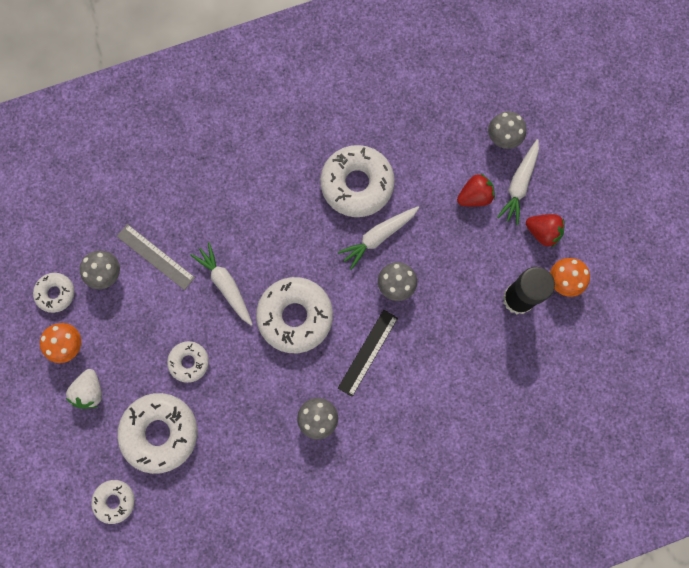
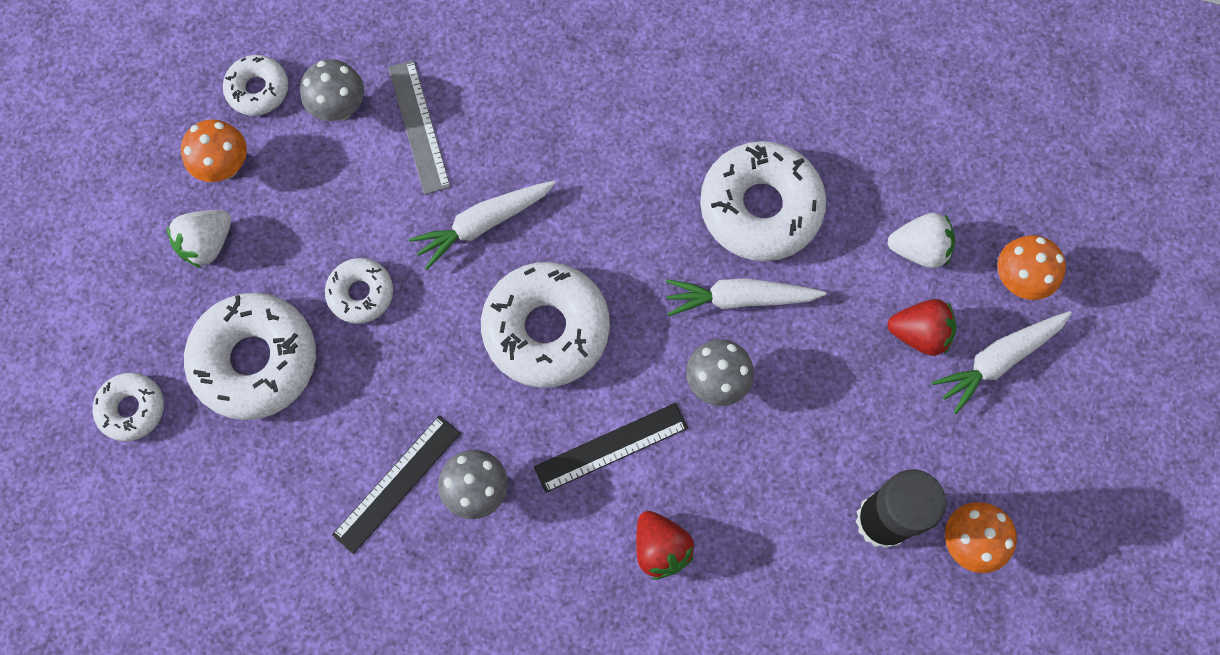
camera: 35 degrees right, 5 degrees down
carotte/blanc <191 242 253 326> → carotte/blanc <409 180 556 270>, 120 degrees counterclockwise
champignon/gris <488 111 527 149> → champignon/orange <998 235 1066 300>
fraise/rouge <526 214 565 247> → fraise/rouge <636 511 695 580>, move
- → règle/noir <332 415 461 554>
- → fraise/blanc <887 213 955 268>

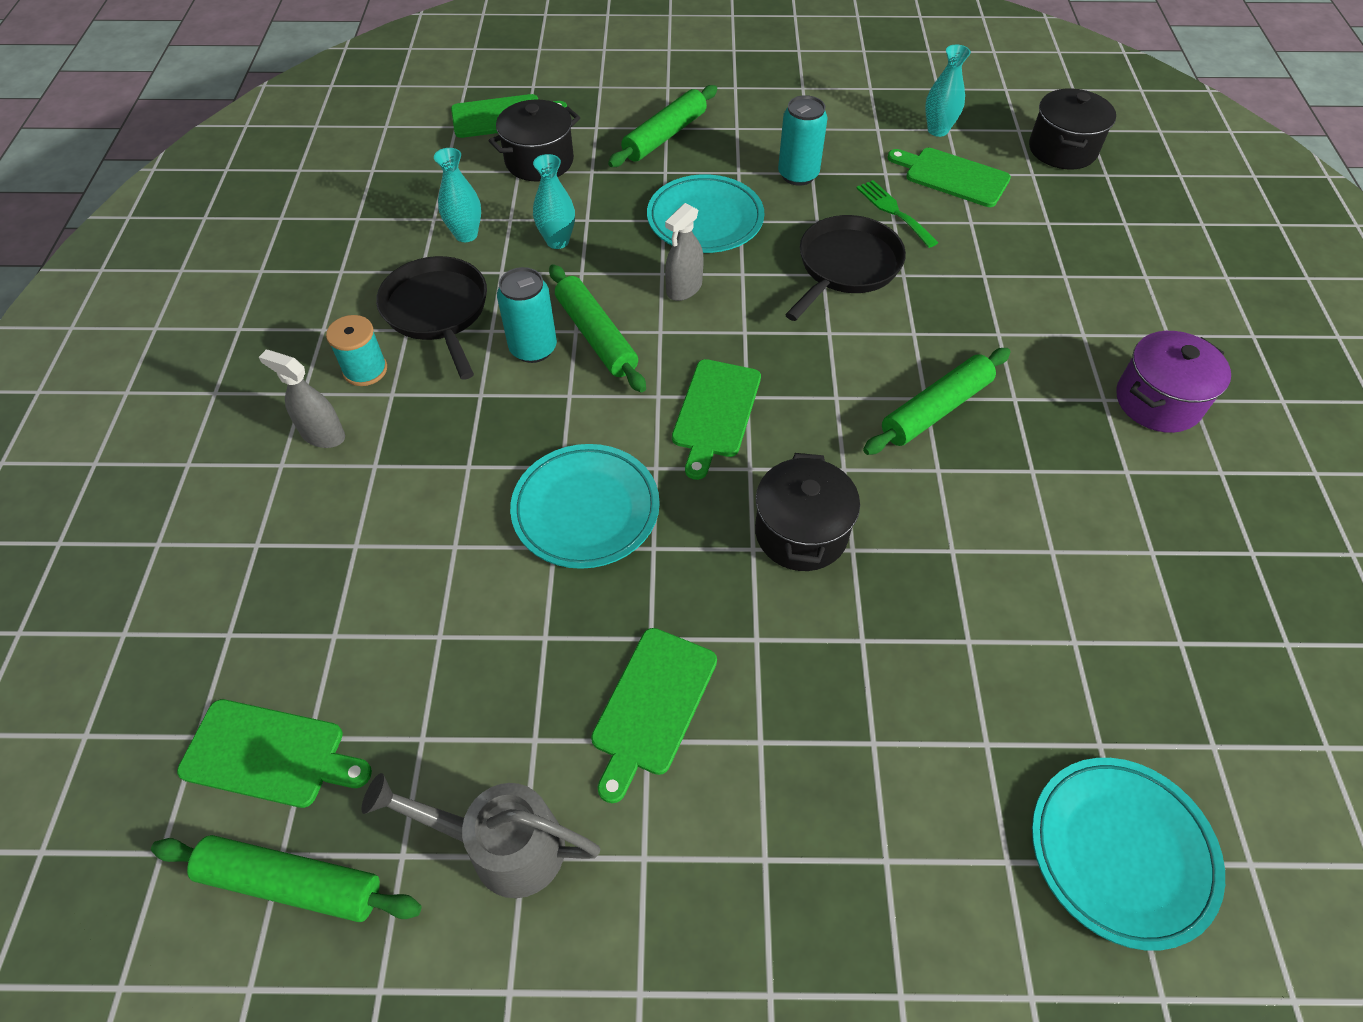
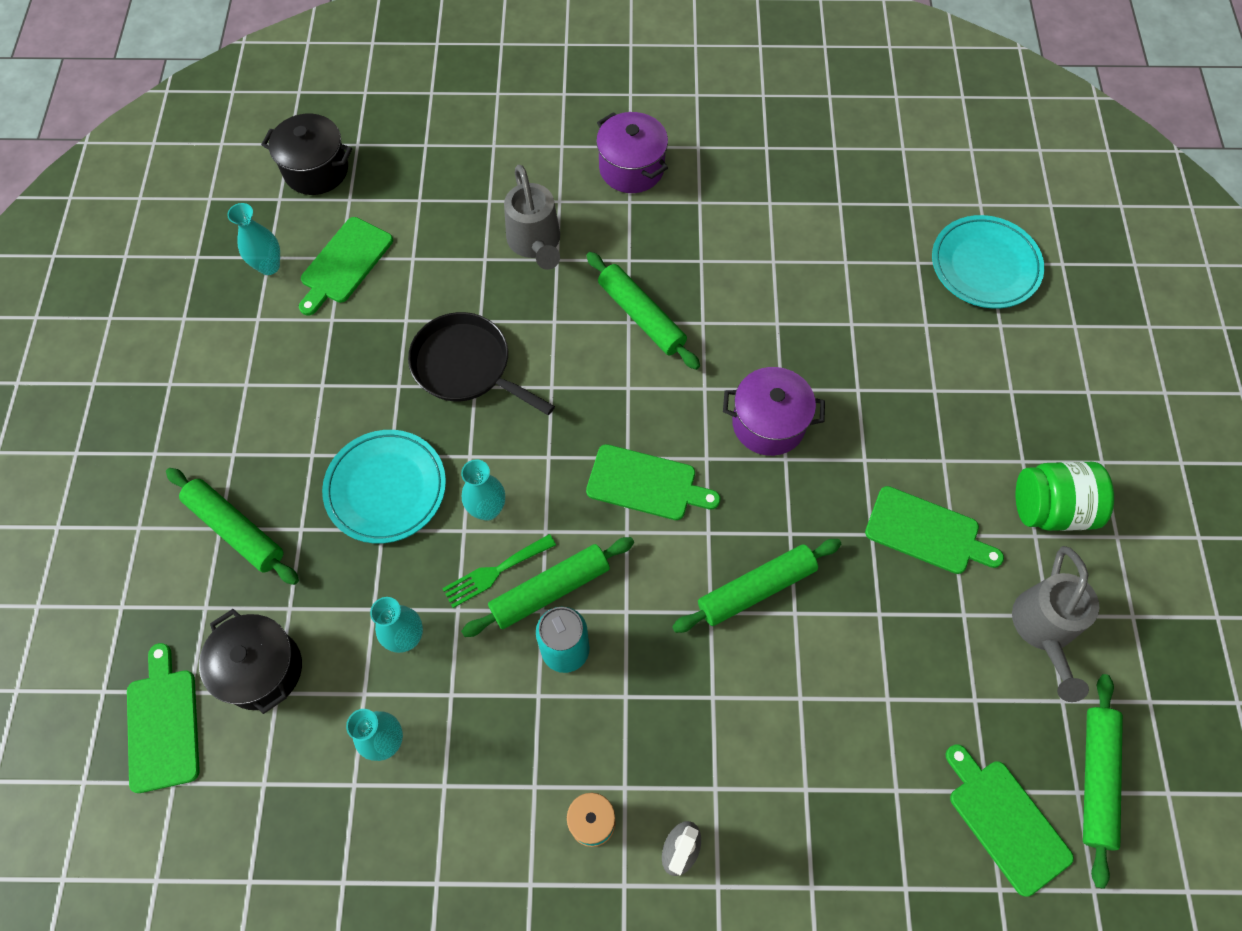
camera: 90 degrees left, 10 degrees up
planche à découper/vert <177 699 372 808> → planche à découper/vert <946 745 1074 897>, 45 degrees counterclockwise
poêle/noir <376 256 487 380> → -
assiette/turquoise <510 444 660 569> → rouleau à pâtisserie/vert <672 539 841 633>
vaporisateur/gris <665 203 704 301> → vase/turquoise <461 459 505 521>
marmite/noir <755 453 860 571> → marmite/violet <723 367 825 456>
canette/turquoise <778 95 827 186> → -
fourchette/vert <857 180 939 248> → fourchette/vert <442 534 556 608>, move
- → arrosoir/gris <504 164 560 270>
- → bocal/vert <1015 462 1114 531>

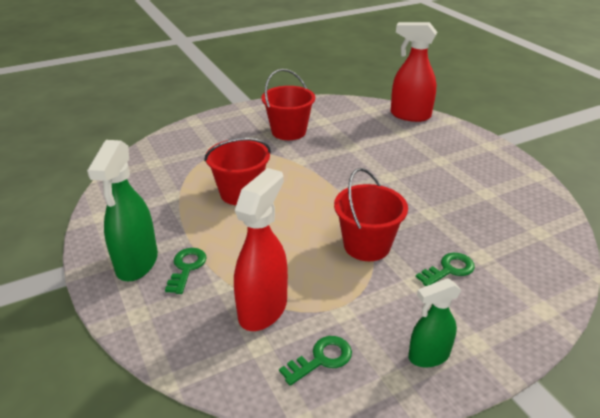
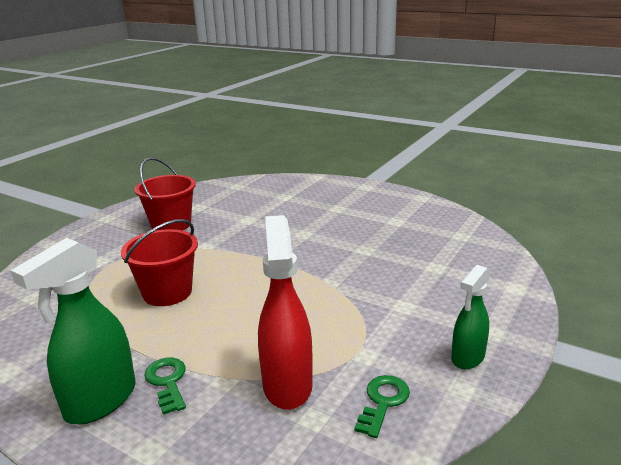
camera: 30 degrees left, 10 degrees down
vaporisateur/vert <87 140 158 281> → vaporisateur/vert <11 238 136 425>, 60 degrees clockwise
seau/rouge <334 168 408 261> → -
vaporisateur/rouge <391 22 437 122> → -
clé/vert <416 253 475 286> → -

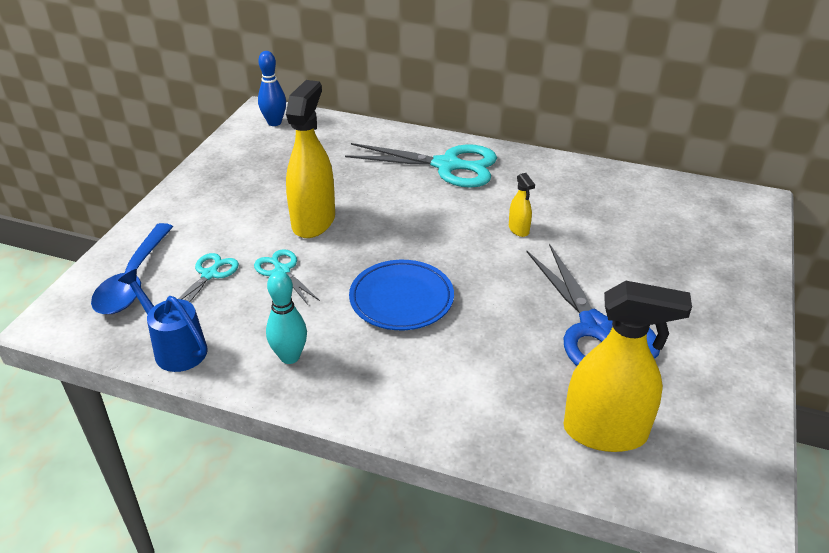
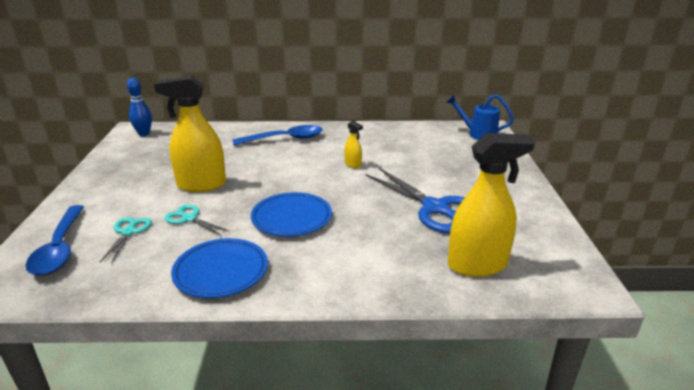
camera: 20 degrees left, 10 degrees down
arrosoir/bleu <118 269 208 372> → arrosoir/bleu <446 94 514 140>, move
quille/turquoise <266 271 307 364> → assiette/bleu <171 238 268 298>
vaporisateur/jaune <286 80 335 238> → vaporisateur/jaune <154 76 226 192>, 90 degrees counterclockwise
ciseaux/turquoise <345 143 497 188> → cuillère/bleu <233 125 323 145>

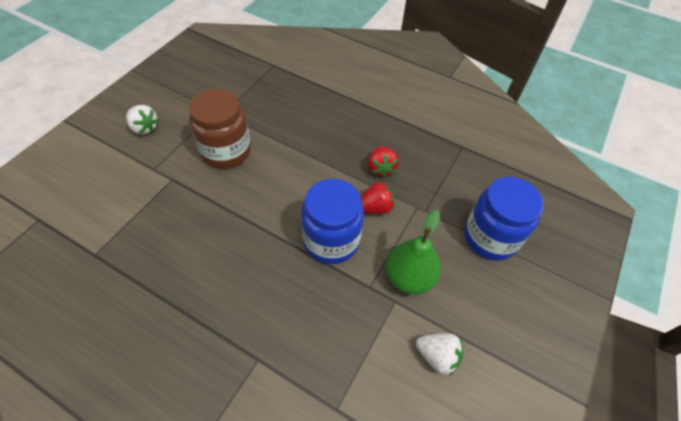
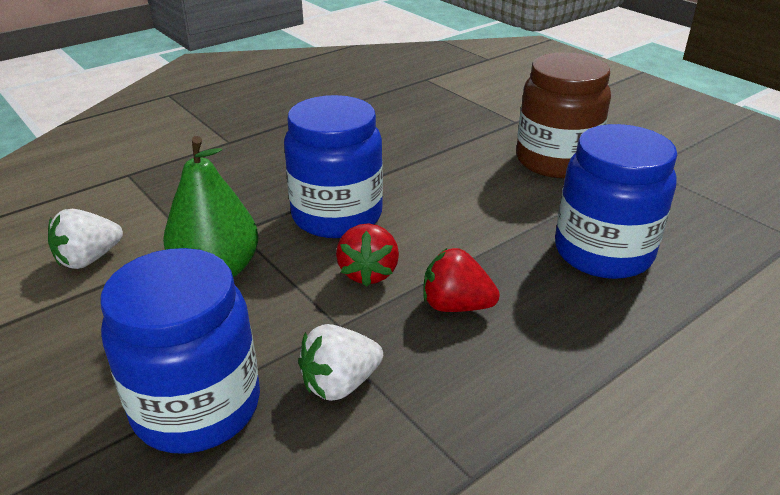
camera: 115 degrees right, 20 degrees down
fraise/blanc <126 105 159 135> → fraise/blanc <298 324 383 401>, move
- → bocal/bleu <555 124 677 279>

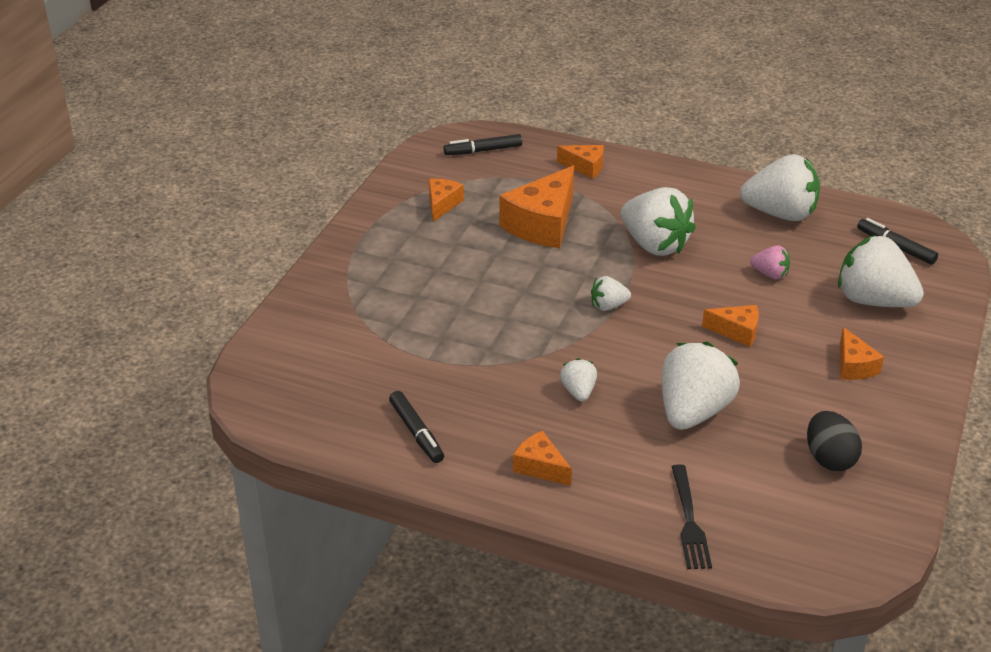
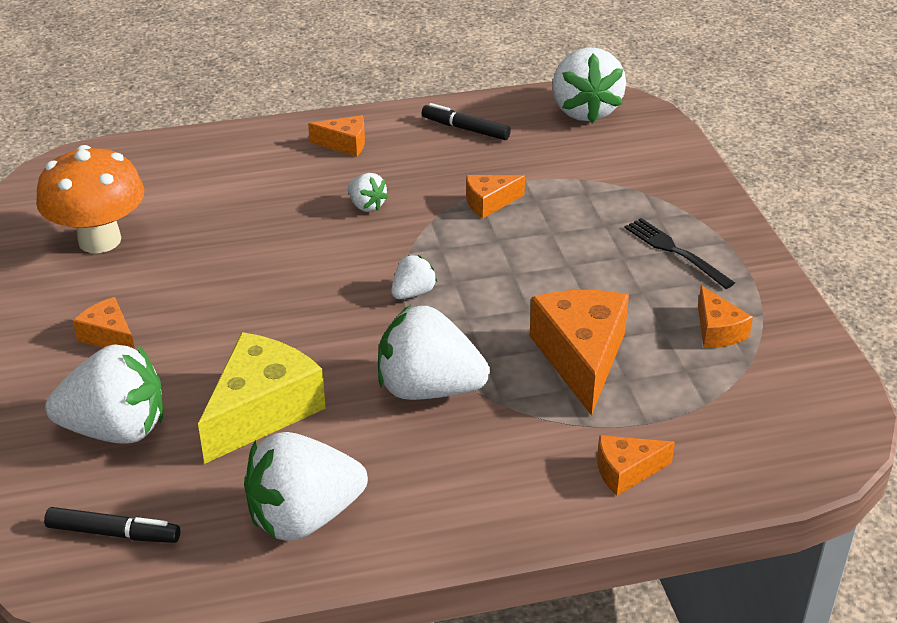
camera: 145 degrees right, 0 degrees up
feutre/noir <444 134 522 155> → -
fraise/blanc <662 342 740 430> → fraise/blanc <552 47 626 123>, move
fourchette/noir <671 464 712 569> → fourchette/noir <624 218 735 289>, move
fromage/orange <702 305 759 347> → fromage/orange <466 175 525 218>, move
fraise/rose <750 245 790 279> → fromage/jaune <198 332 326 464>
œuf/noir <807 411 862 471> → champignon/orange <36 145 144 253>

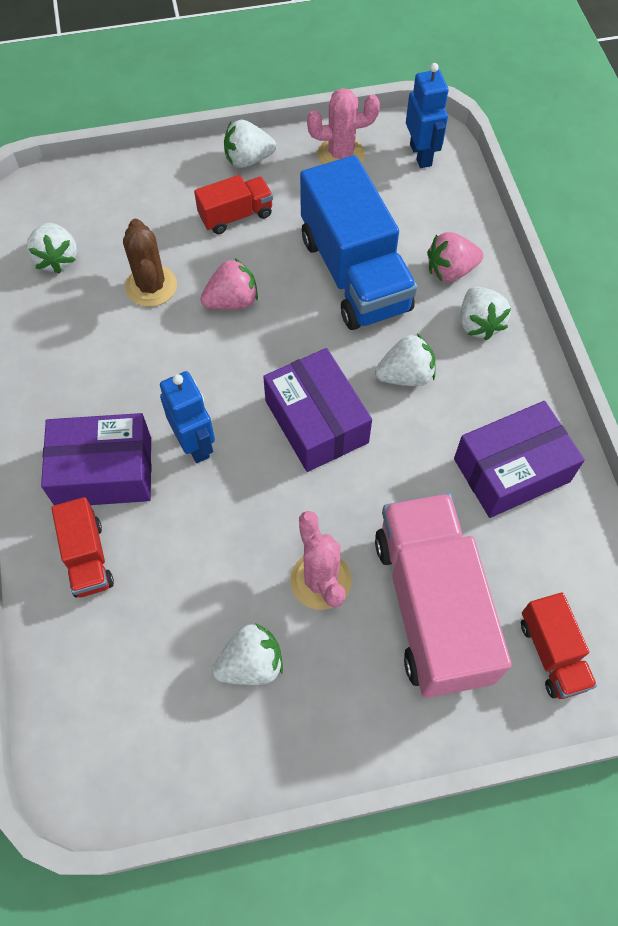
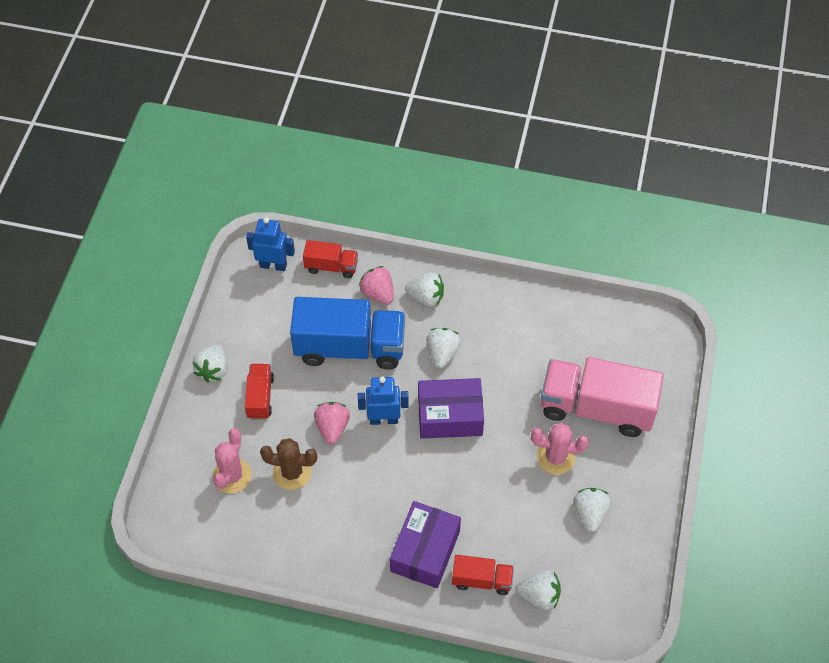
camera: 65 degrees left, 5 degrees down
fraise/blanc <26 223 77 274> → fraise/blanc <515 570 561 610>, move
robot/bleu <160 371 215 463> → robot/bleu <358 376 409 425>, move
cactus/rose <307 88 380 164> → cactus/rose <213 428 252 493>, move
fraise/rose <427 232 483 282> → fraise/rose <359 266 394 305>, 135 degrees clockwise
boîte/violet <454 401 585 518> → -
camion/rouge <521 592 597 699> → camion/rouge <303 240 358 278>, move

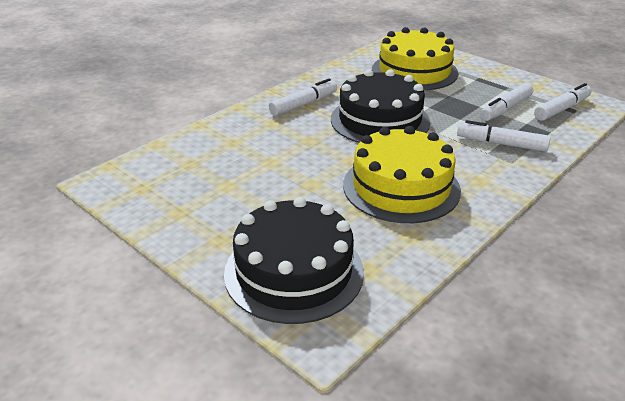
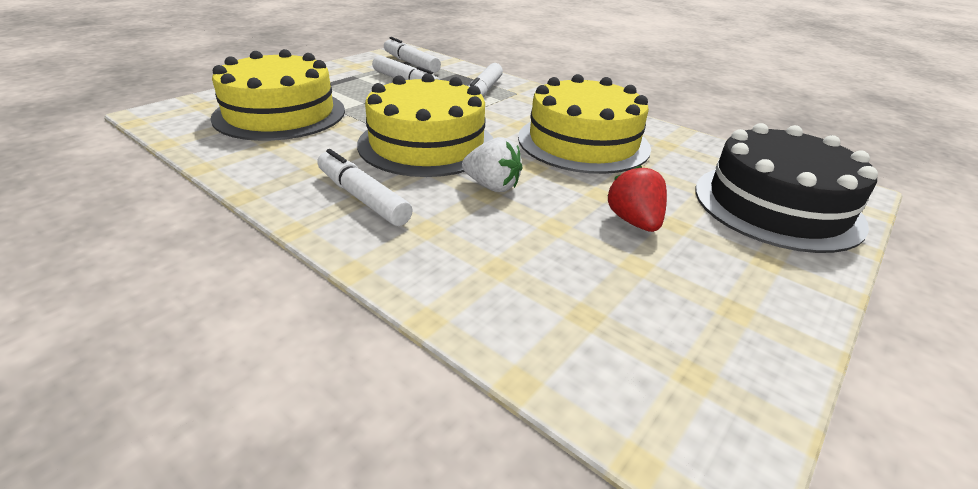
camera: 95 degrees left, 0 degrees up
gâteau/noir <331 69 430 143> → gâteau/jaune <357 73 493 177>
- → fraise/blanc <462 137 522 192>
- → fraise/rouge <607 165 667 232>

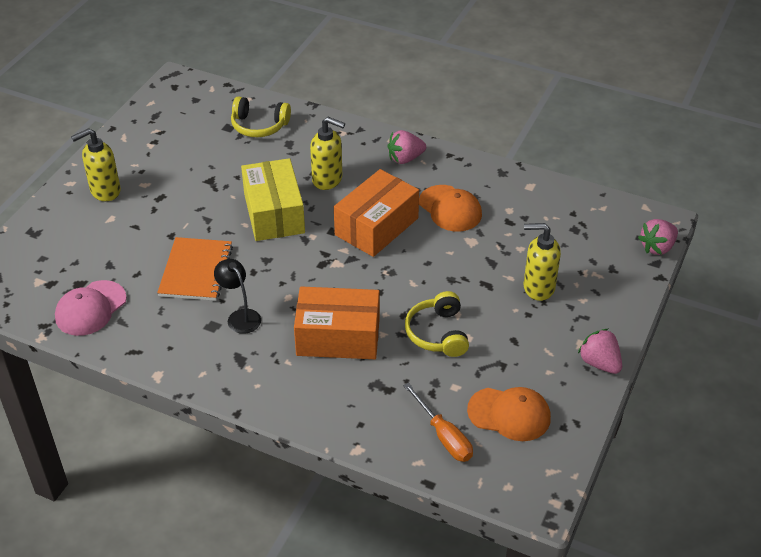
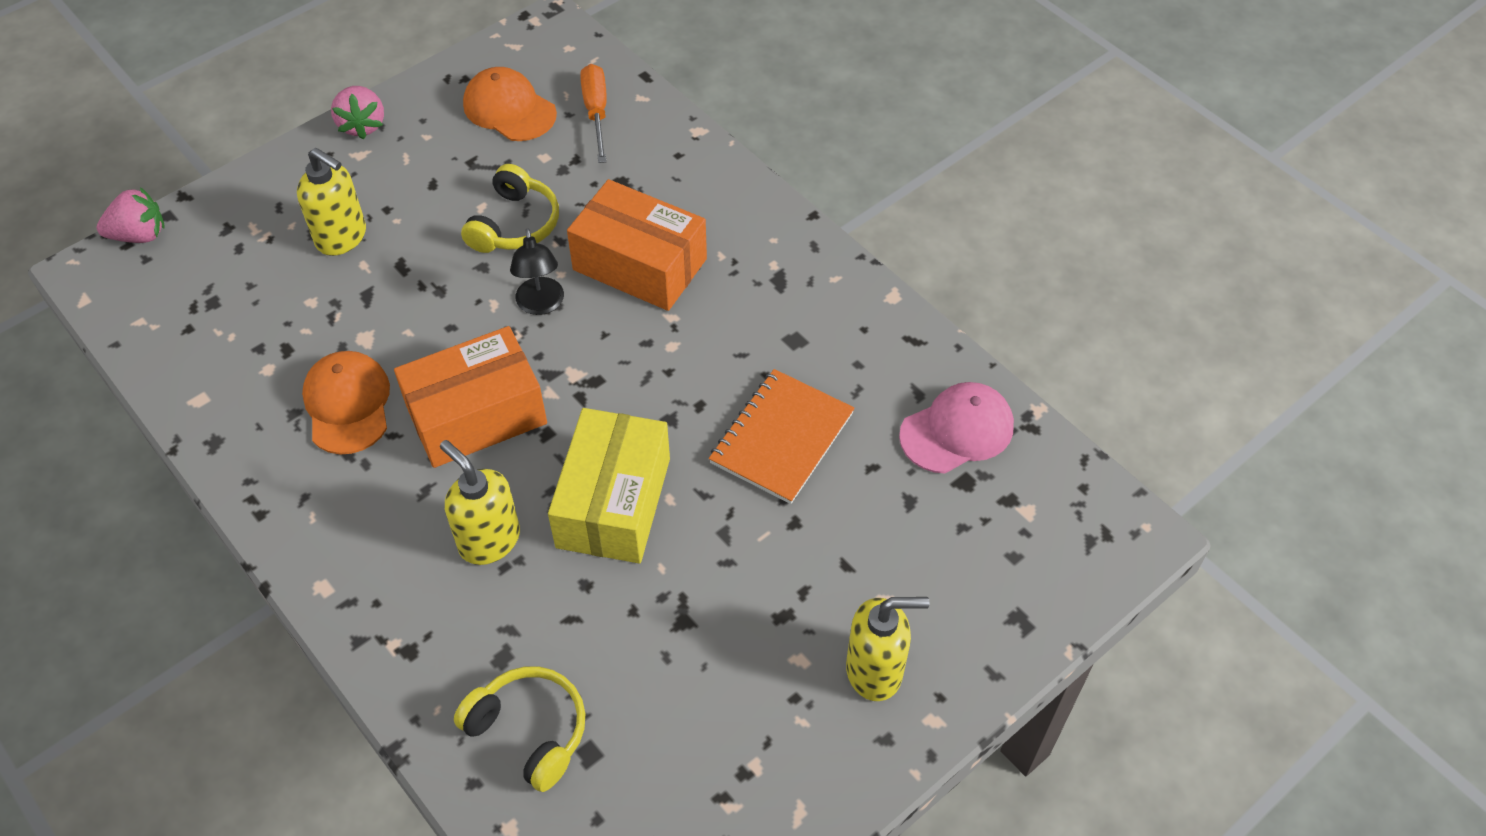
camera: 155 degrees left, 10 degrees up
lampe/noir <214 259 261 334> → lampe/noir <510 228 564 315>, move
fraise/rose <388 130 426 164> → -

